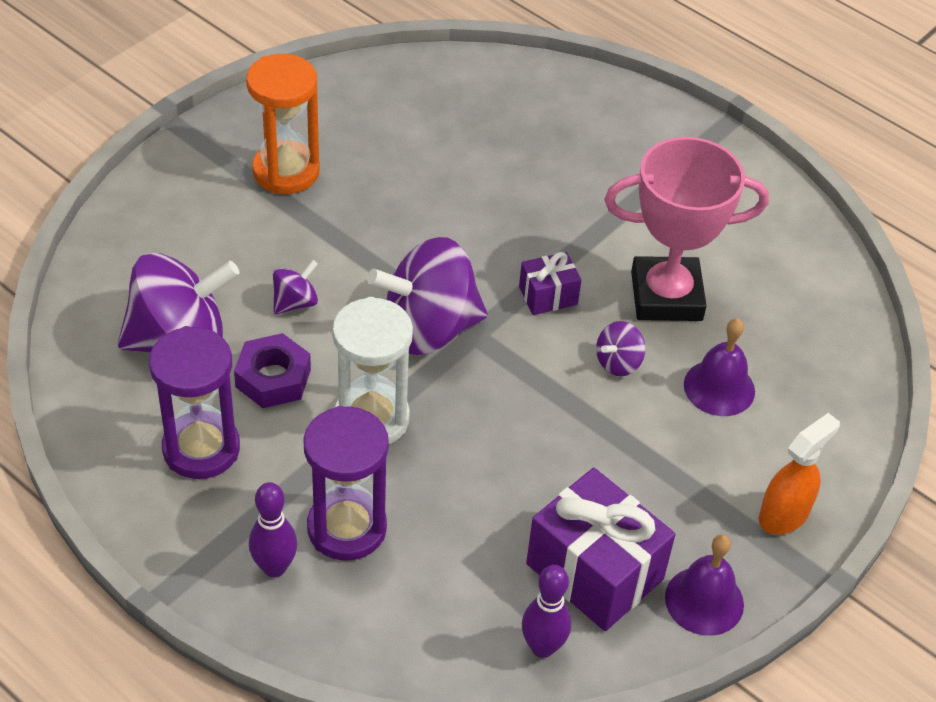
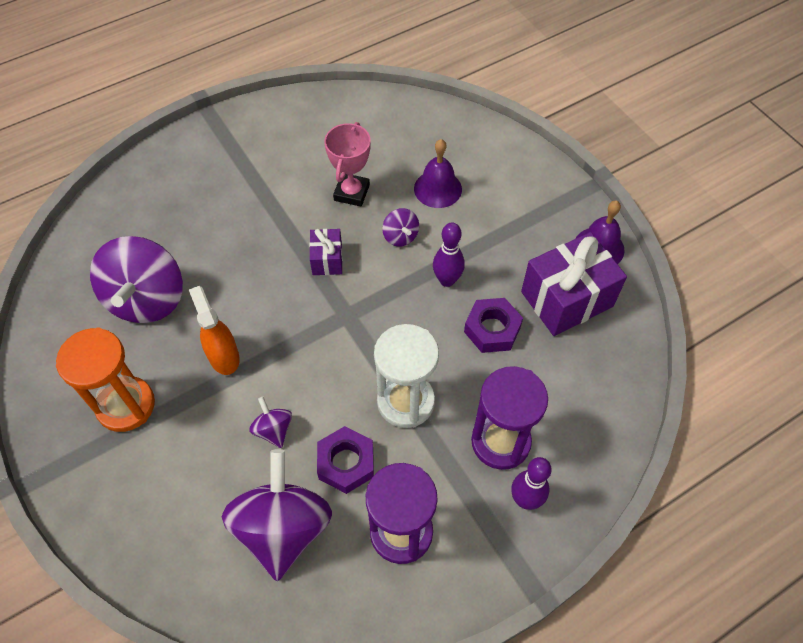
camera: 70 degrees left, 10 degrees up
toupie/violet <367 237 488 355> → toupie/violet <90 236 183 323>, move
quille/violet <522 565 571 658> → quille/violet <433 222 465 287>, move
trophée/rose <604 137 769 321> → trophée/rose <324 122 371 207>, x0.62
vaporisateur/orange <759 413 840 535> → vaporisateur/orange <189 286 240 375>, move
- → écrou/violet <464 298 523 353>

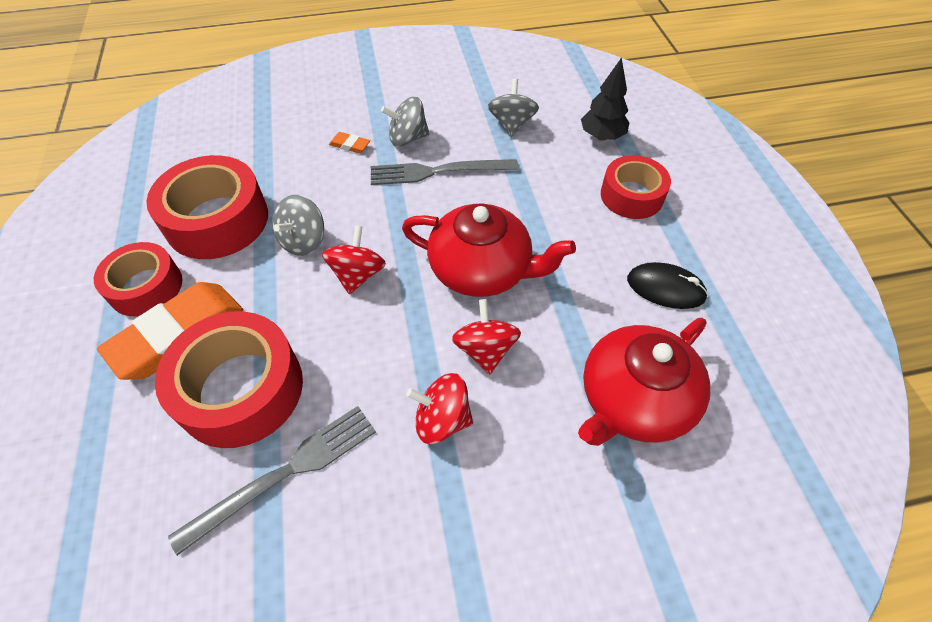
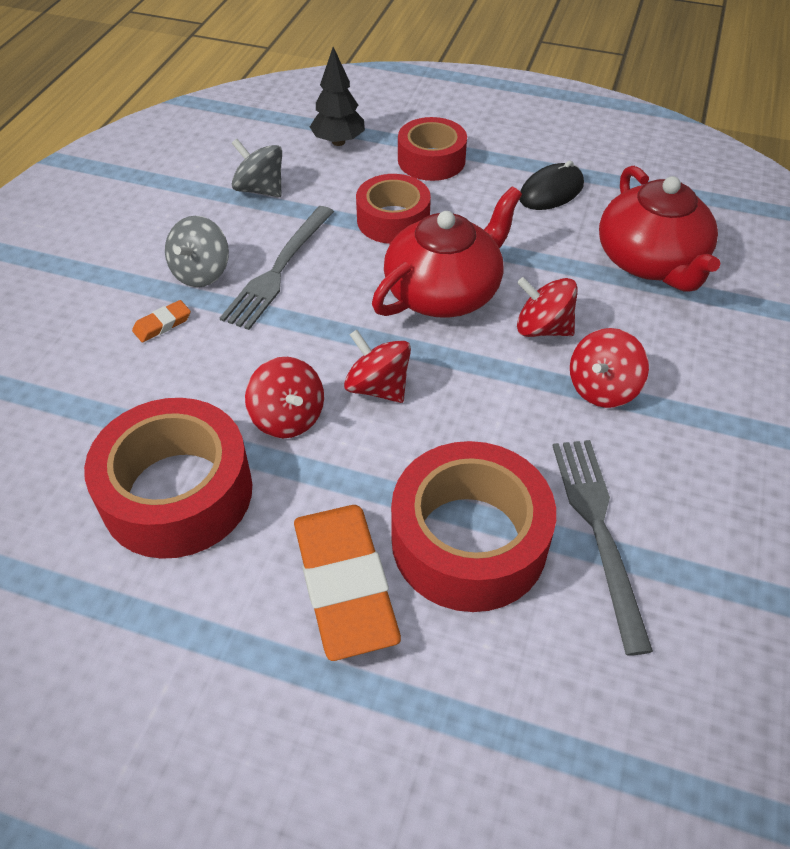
camera: 60 degrees left, 5 degrees down
ruban adhésif/rouge <94 242 182 316> → ruban adhésif/rouge <356 174 431 244>, move
toupie/gris <272 195 324 256> → toupie/rouge <245 357 324 438>

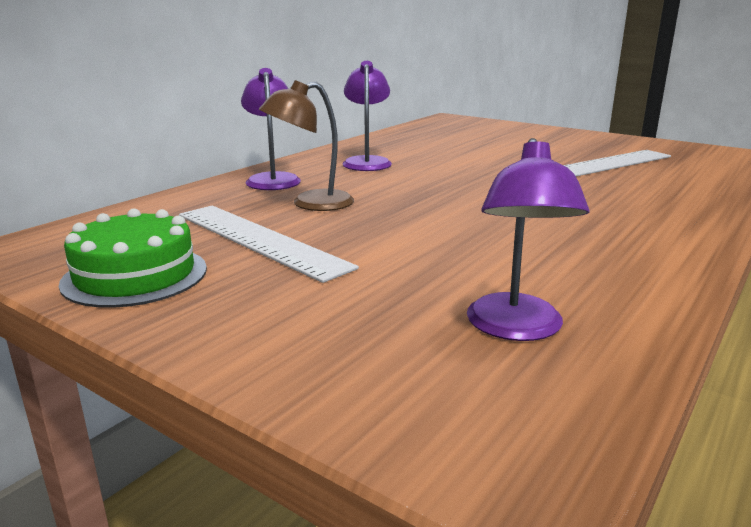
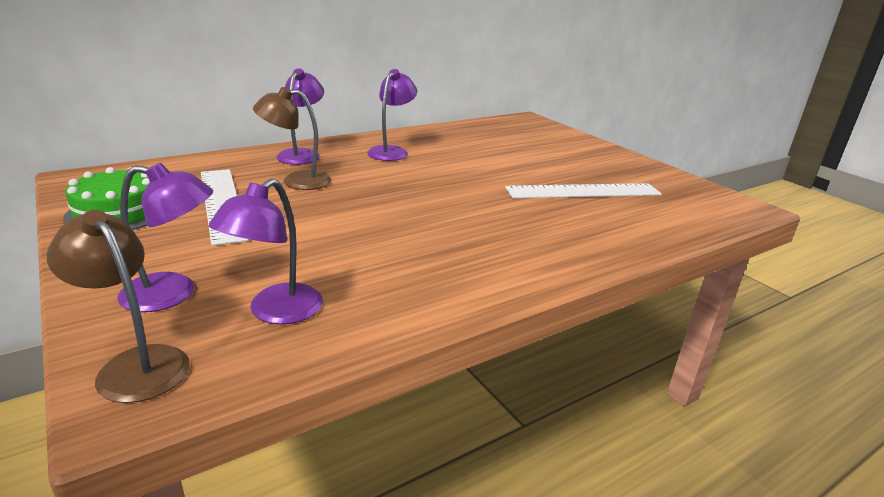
camera: 20 degrees right, 5 degrees up
- → lampe/marron <47 210 190 403>
- → lampe/violet <117 163 213 312>

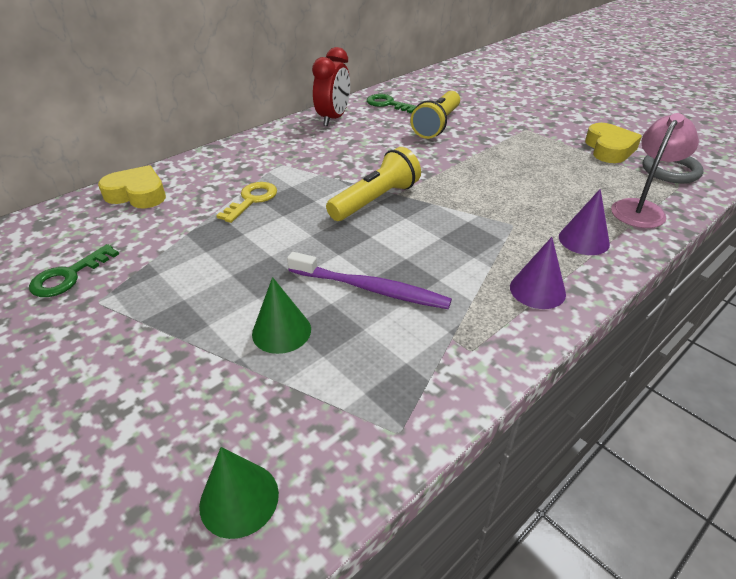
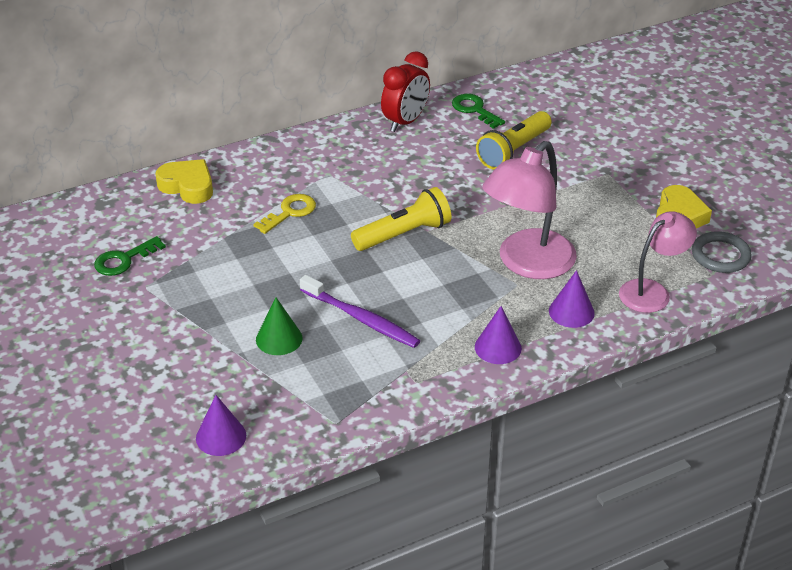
camera: 15 degrees right, 0 degrees up
cône/vert <199 447 279 539> → cône/violet <196 395 246 456>
- → lampe/rose <483 141 577 279>

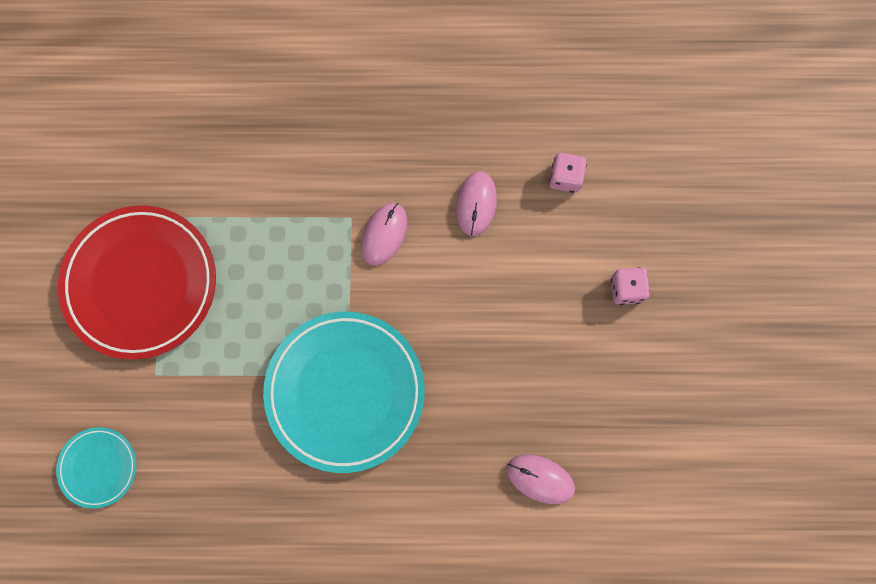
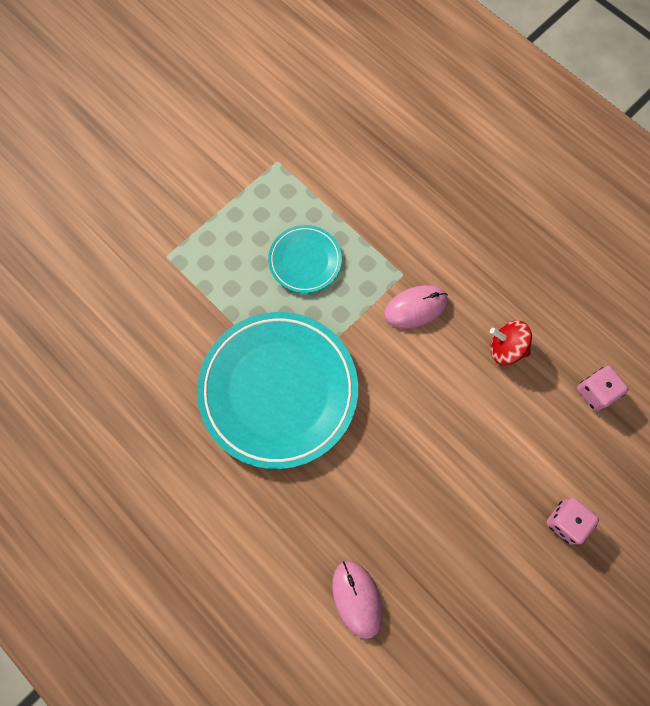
camera: 45 degrees right, 5 degrees down
assiette/turquoise <56 427 137 508> → assiette/turquoise <268 225 342 293>, move
assiette/rouge <58 205 216 360> → -
souris/rose <456 171 497 236> → toupie/rouge <490 321 532 365>

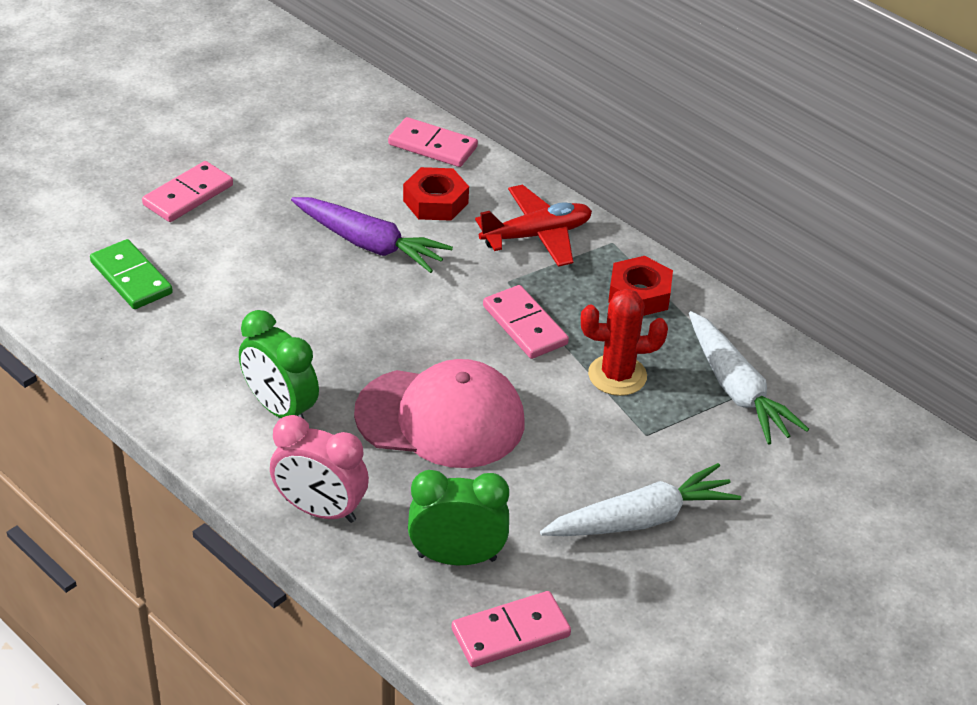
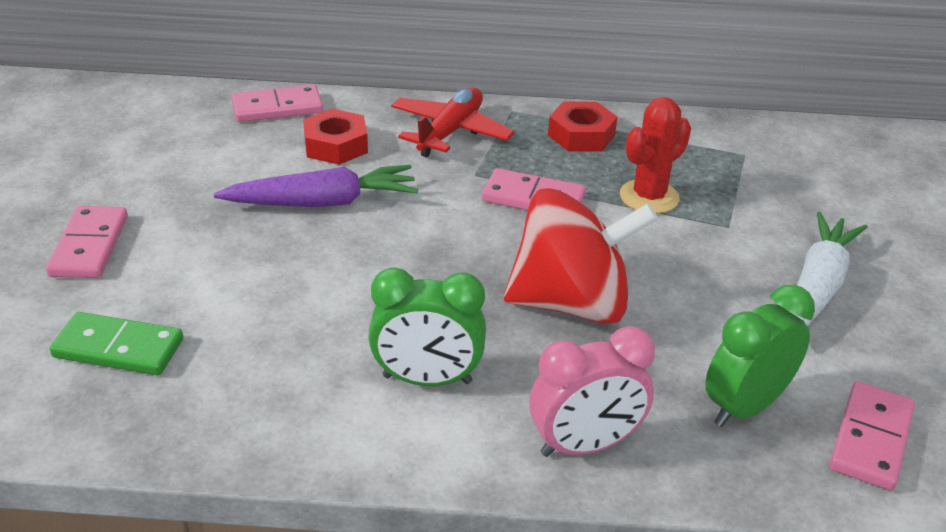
camera: 40 degrees left, 5 degrees down
casquette/rose <354 359 524 468> → toupie/rouge <504 188 658 324>
carotte/blanc <689 311 809 444> → -

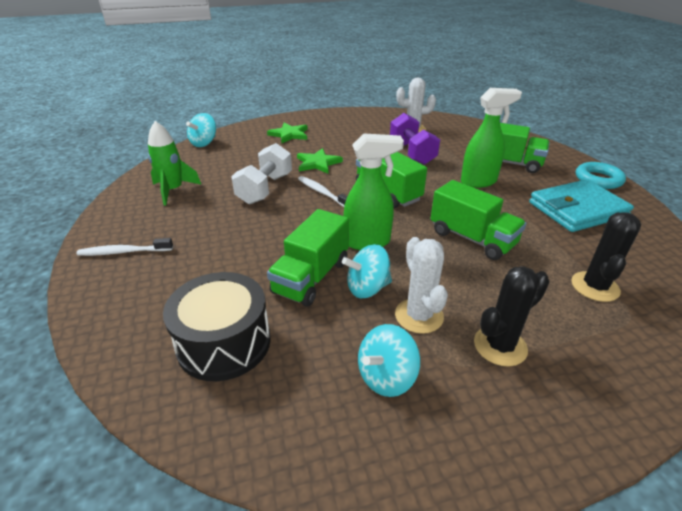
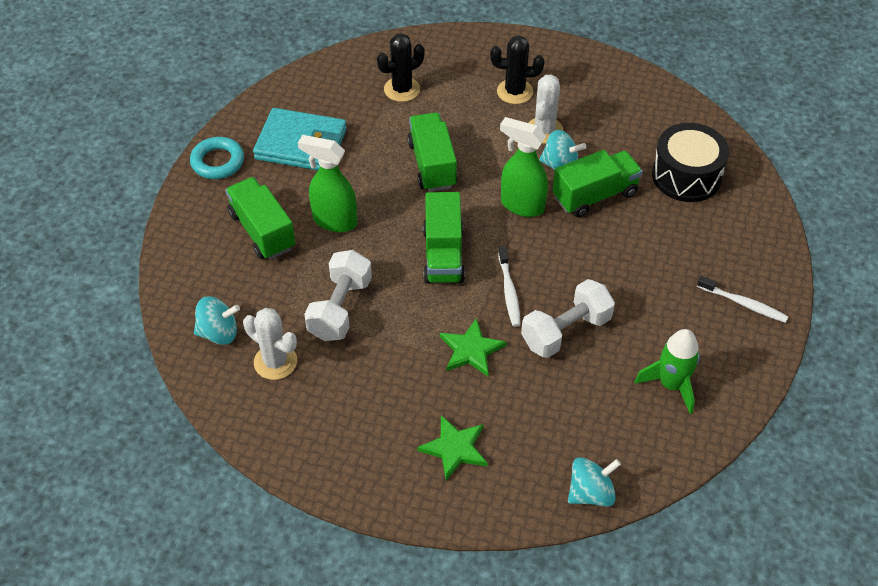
camera: 145 degrees left, 15 degrees up
toupie/turquoise <358 324 420 397> → toupie/turquoise <194 296 240 345>, move
haltère/violet <390 113 440 165> → haltère/blanc <304 250 372 341>

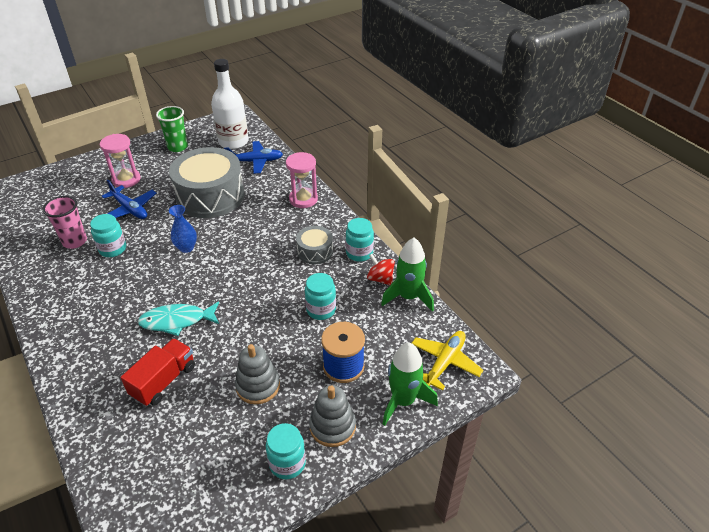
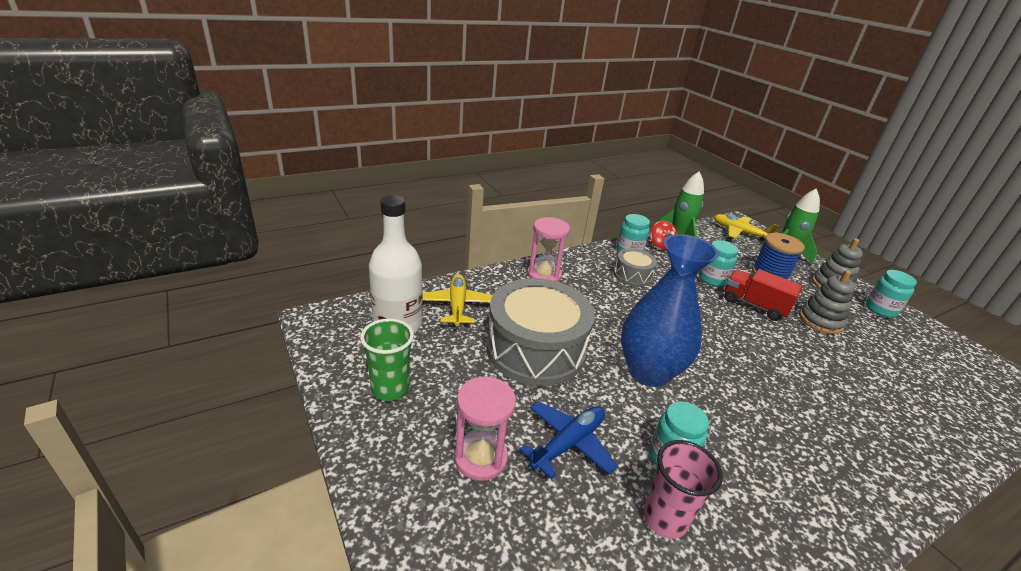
camera: 90 degrees left, 10 degrees down
camion/rouge <121 338 195 406> → camion/rouge <724 269 803 321>, move
poisson/turquoise <138 302 219 336> → -
vase/bleu <169 205 197 253> → vase/bleu <621 234 719 387>, x2.13
avion/bleu <224 141 283 174> → avion/jaune <423 274 493 327>
toupie/rouge <367 254 395 285> → toupie/rouge <650 221 678 250>, 60 degrees counterclockwise

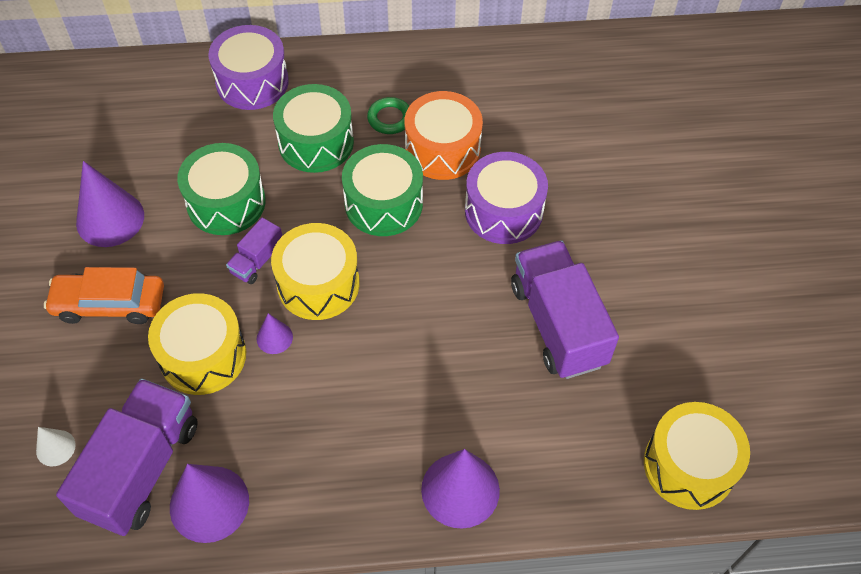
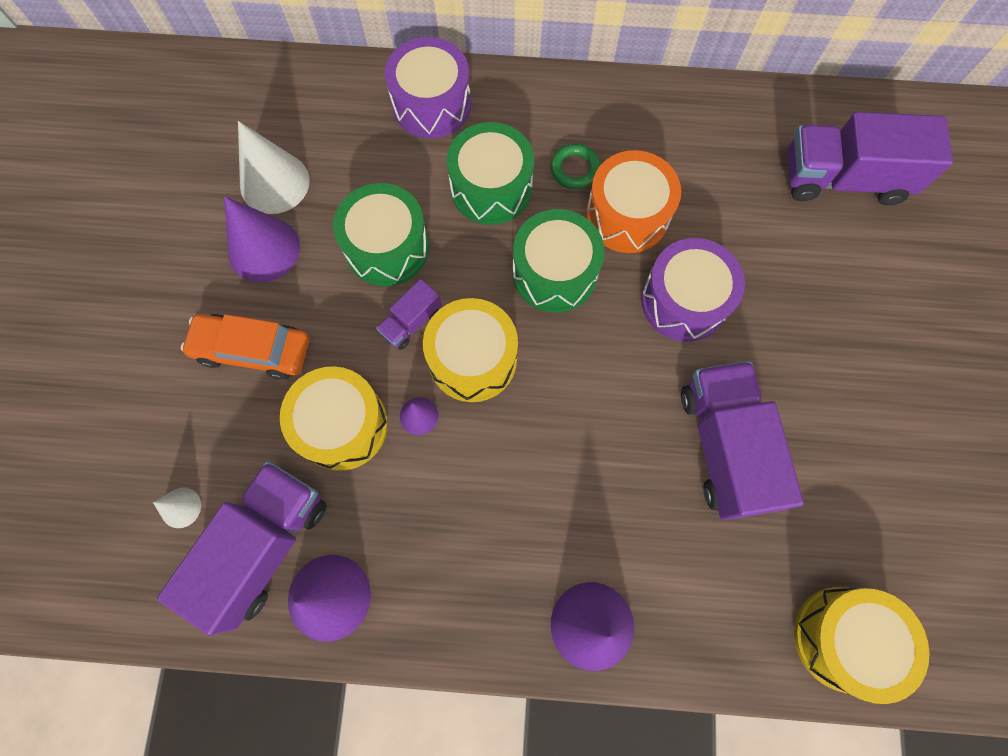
camera: 10 degrees right, 15 degrees up
- → cône/blanc <238 121 310 214>
- → camion/violet <787 112 953 205>

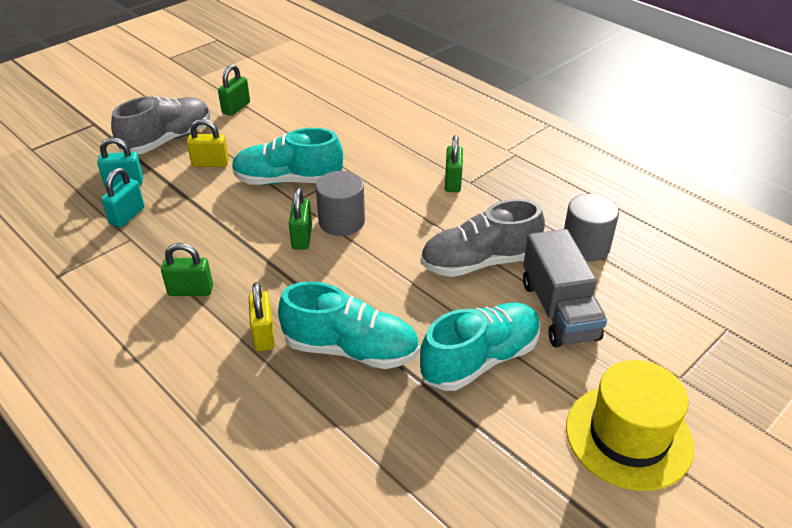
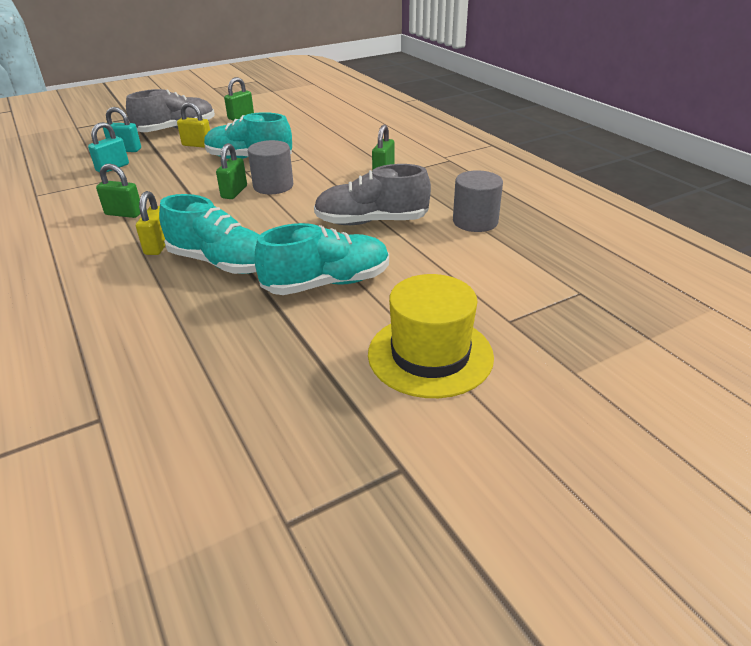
camera: 15 degrees right, 5 degrees down
camion/gris <523 229 607 347> → -

